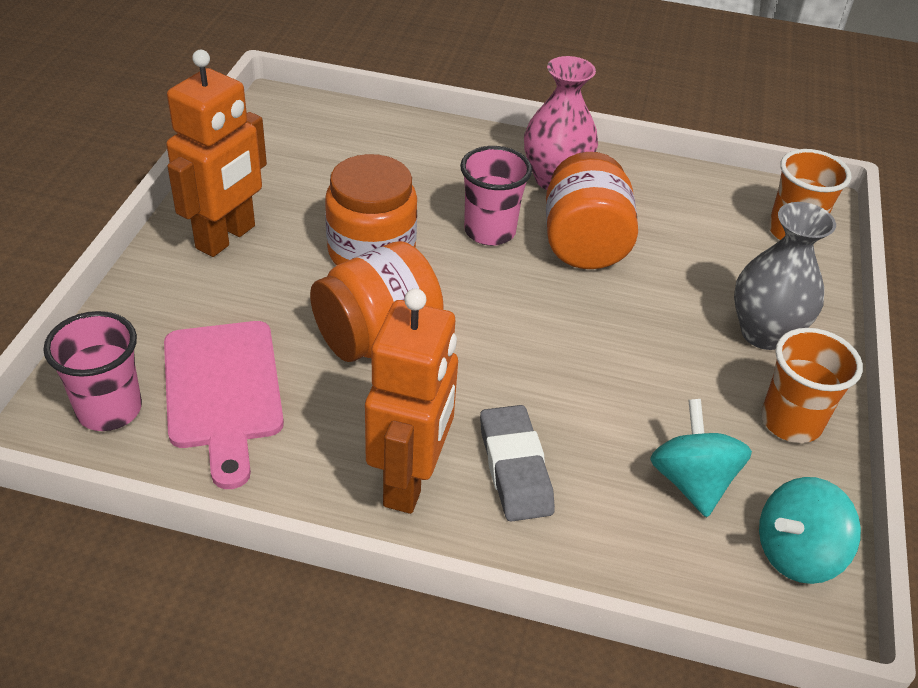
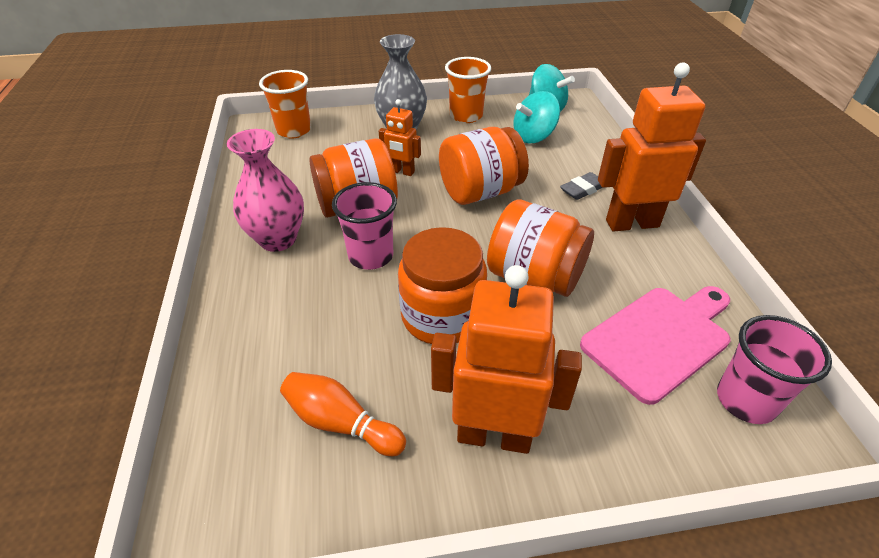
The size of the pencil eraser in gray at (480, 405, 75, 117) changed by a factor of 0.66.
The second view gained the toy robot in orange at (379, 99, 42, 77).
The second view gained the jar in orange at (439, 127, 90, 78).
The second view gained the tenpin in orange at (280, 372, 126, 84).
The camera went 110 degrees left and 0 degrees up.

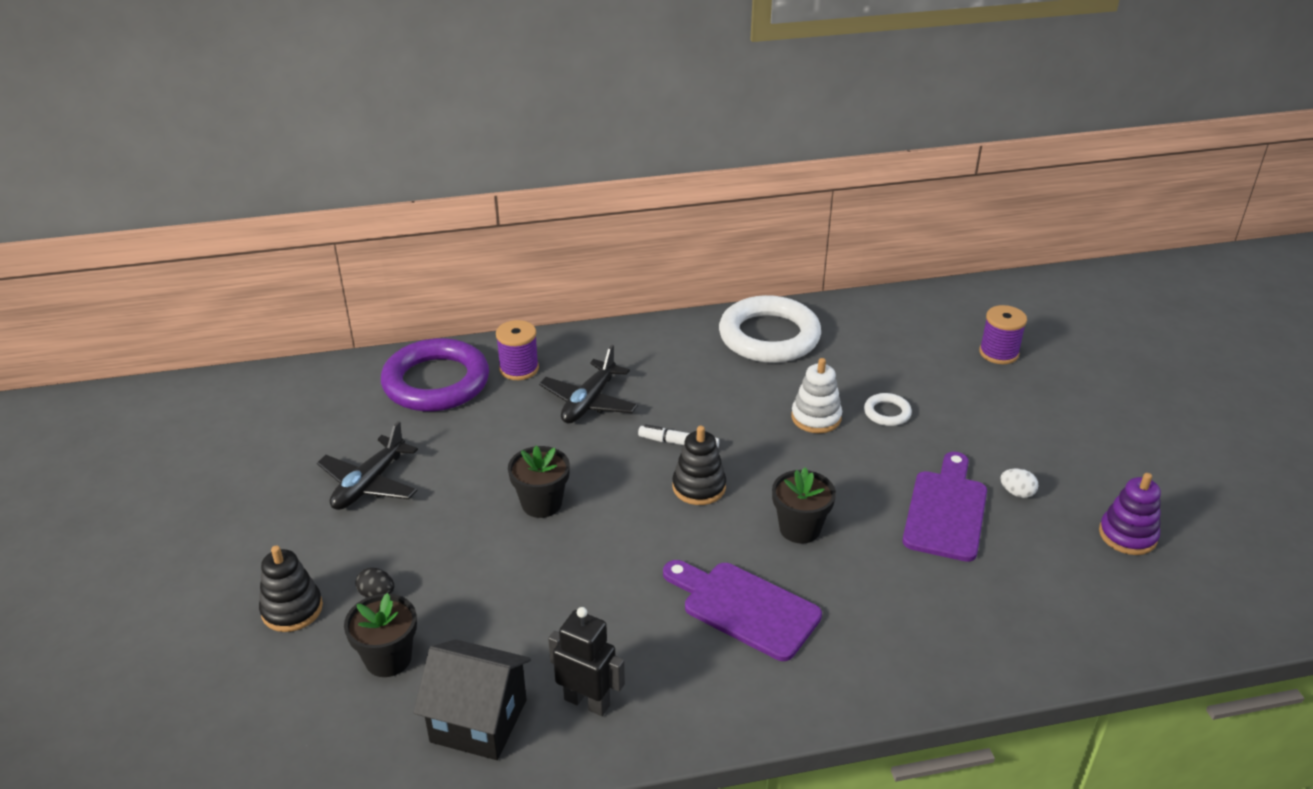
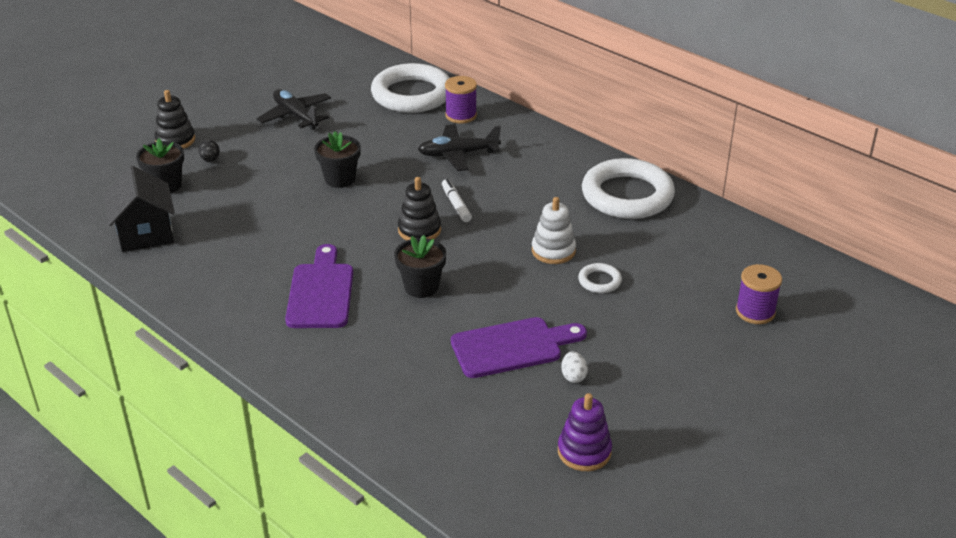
What was the ring in purple at (381, 338, 108, 73) turned into the ring in snow-white at (371, 63, 79, 50).
The aeroplane in black at (317, 421, 101, 89) ended up facing another way, 60 degrees clockwise from before.
The second view lost the toy robot in black at (548, 607, 77, 109).
The camera went 55 degrees right and 0 degrees up.

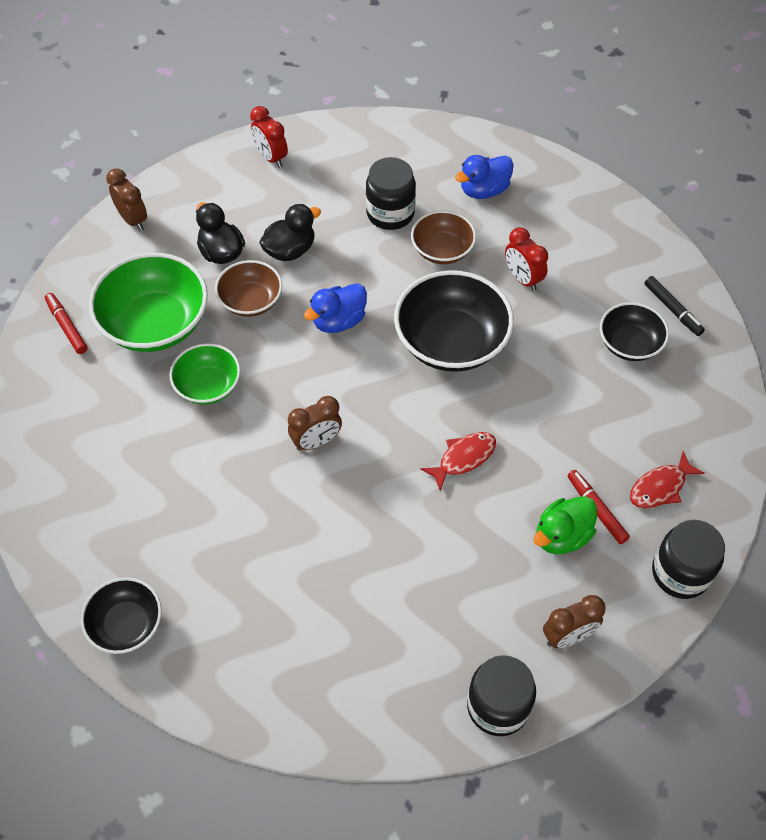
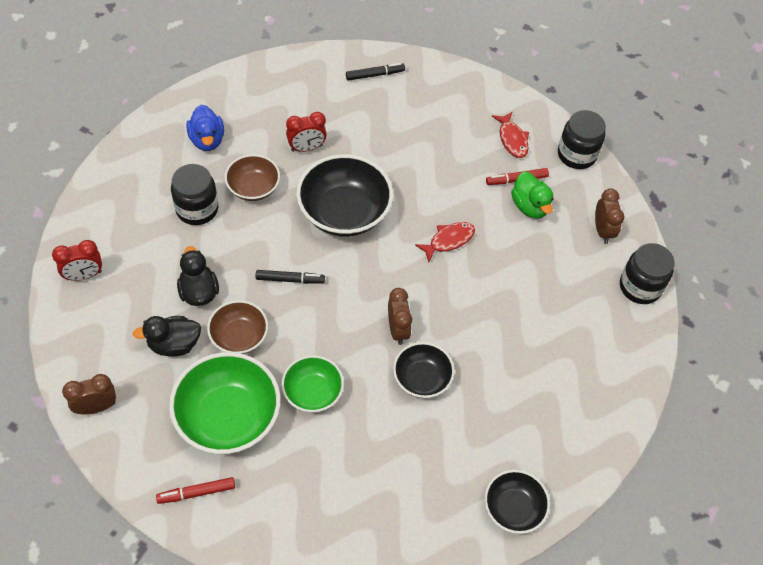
Where the rubber duck in royal blue stood at (304, 283, 63, 50), the marker in black came to stand at (256, 270, 69, 14).
The deep dish in black ended up elsewhere, having gone from (600, 302, 69, 59) to (393, 342, 62, 56).
The fish in crimson at (420, 432, 76, 59) ended up facing another way, 75 degrees clockwise from before.
The camera went 75 degrees left and 0 degrees up.

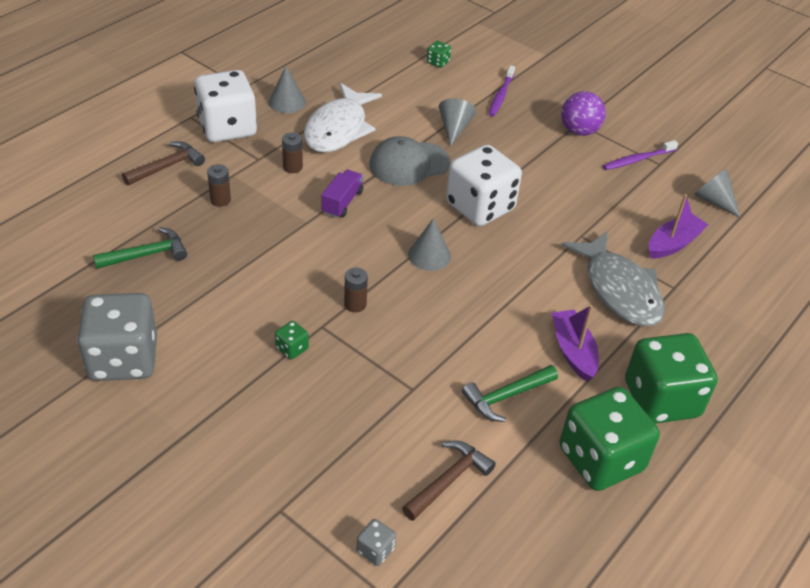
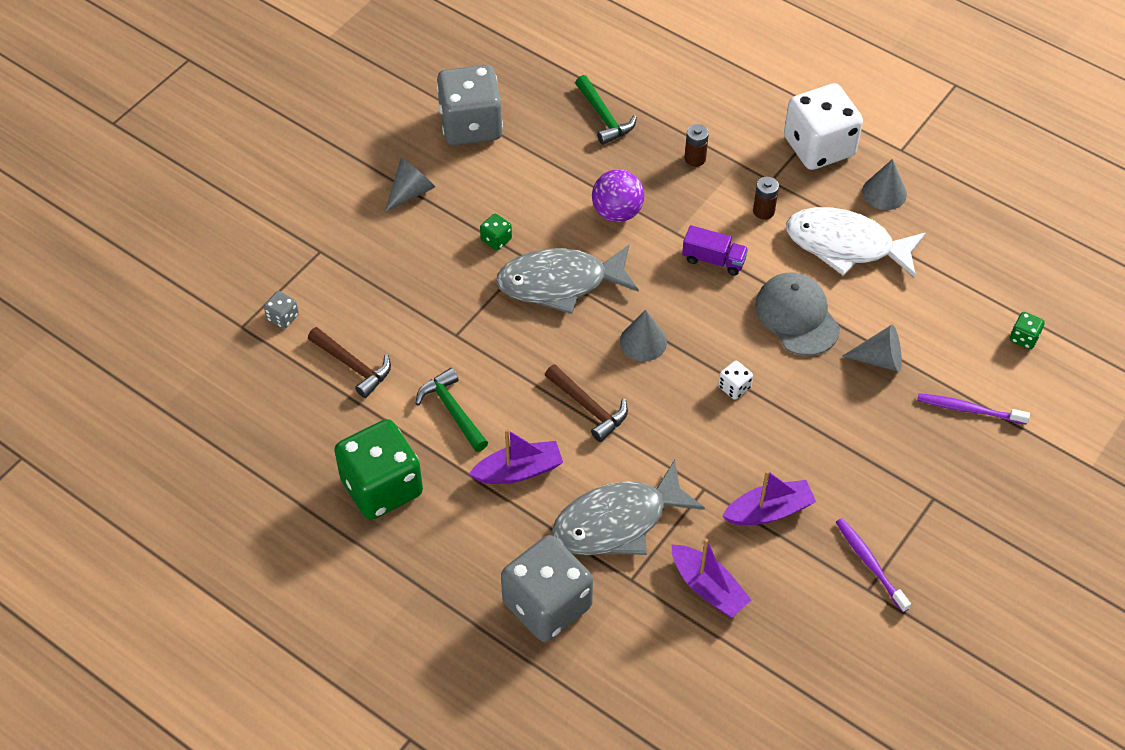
The play ball in purple ended up elsewhere, having gone from (561, 91, 45, 45) to (592, 169, 52, 53).
The claw hammer in dark brown ended up elsewhere, having gone from (122, 141, 83, 45) to (545, 364, 83, 78).
The size of the game die in snow-white at (446, 145, 76, 81) changed by a factor of 0.40.
The cone shape in gray ended up elsewhere, having gone from (694, 169, 46, 48) to (385, 158, 50, 54).
Where the battery in dark brown stood at (344, 268, 24, 45), the fish in gray came to stand at (496, 245, 143, 69).
The second view lost the game die in leaf-green at (625, 333, 93, 91).
The second view gained the sailboat in purple at (722, 470, 94, 55).
The second view gained the game die in gray at (501, 535, 92, 107).
The camera went 90 degrees right and 10 degrees up.

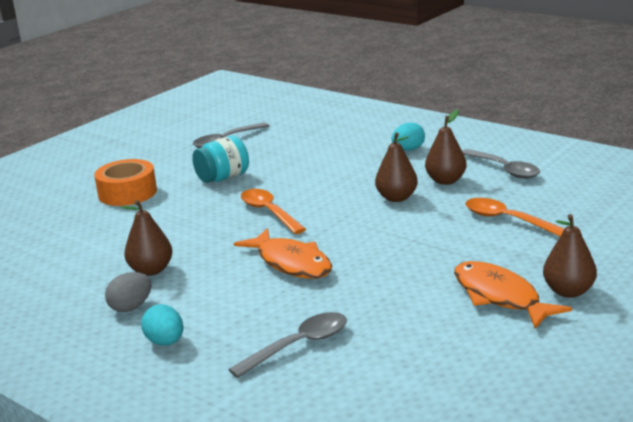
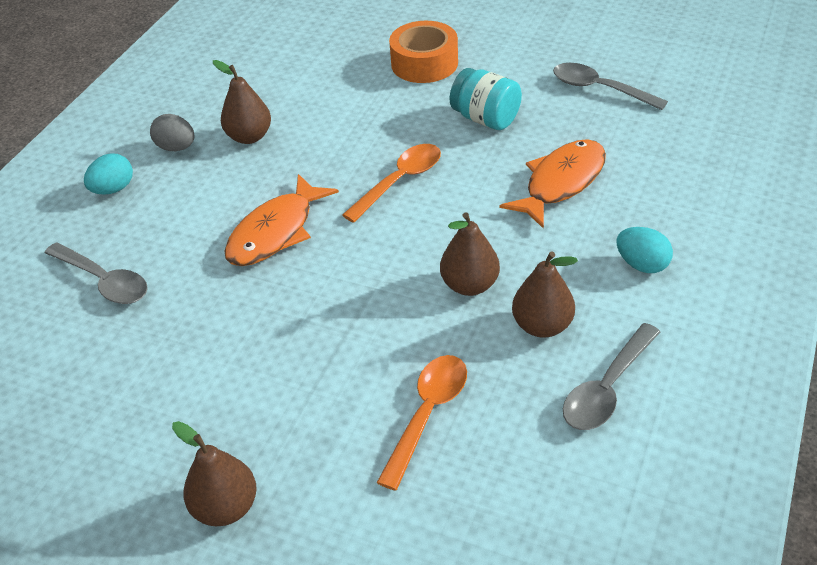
The fish in orange ended up elsewhere, having gone from (454, 261, 118, 68) to (500, 139, 106, 90).
The camera went 75 degrees right and 20 degrees up.

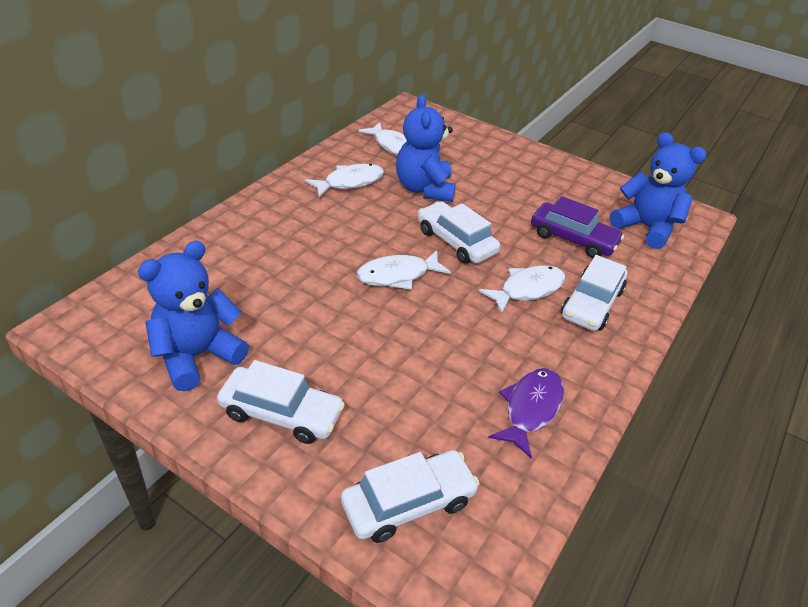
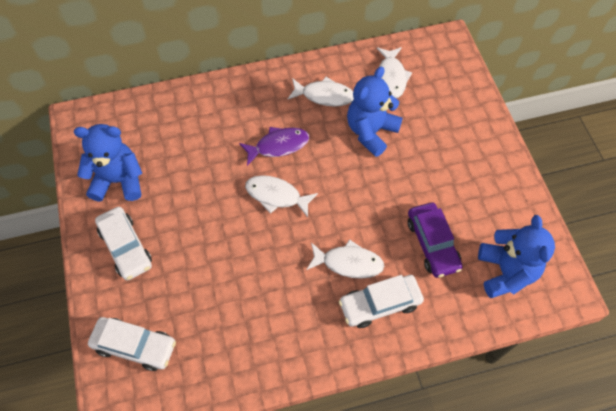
The second view lost the automobile in snow-white at (418, 201, 82, 63).
The fish in purple ended up elsewhere, having gone from (489, 368, 75, 91) to (239, 127, 70, 39).
The camera went 45 degrees right and 20 degrees up.

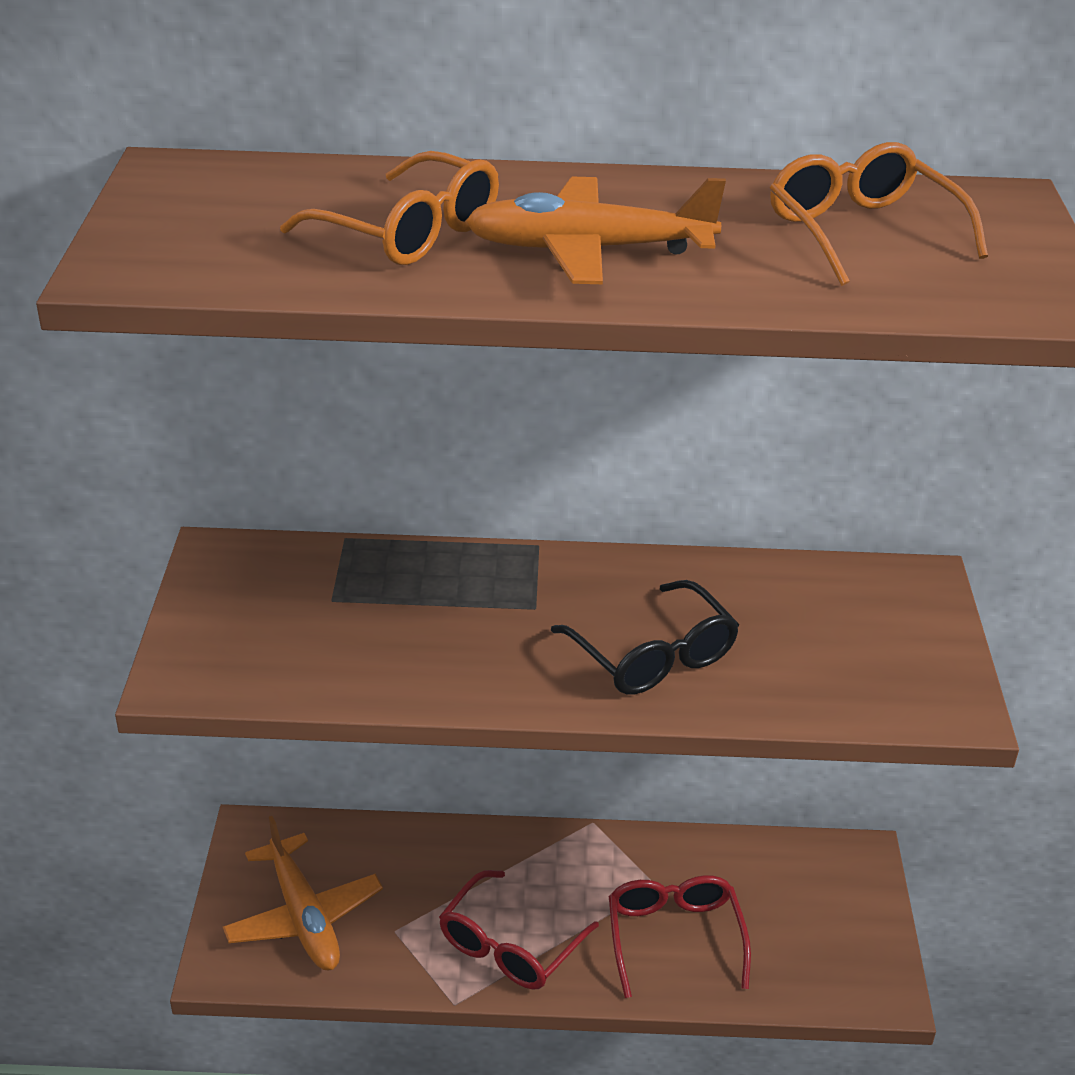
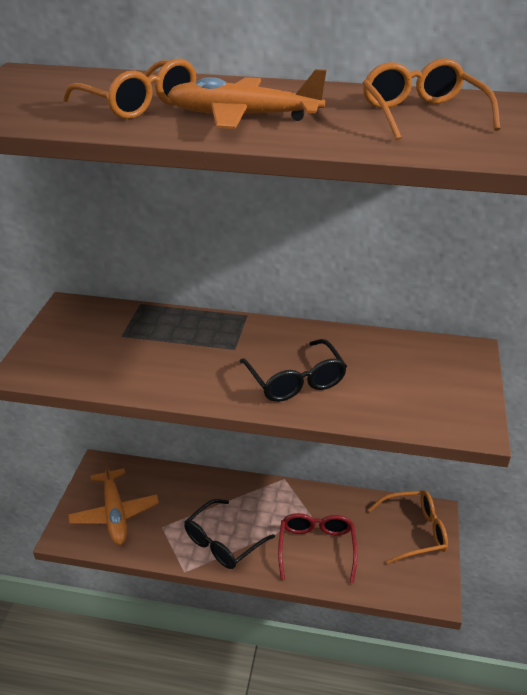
What was the spectacles in crimson at (439, 870, 160, 119) turned into the spectacles in black at (184, 499, 91, 70).
The second view gained the spectacles in orange at (368, 490, 80, 74).
The camera went 10 degrees right and 0 degrees up.

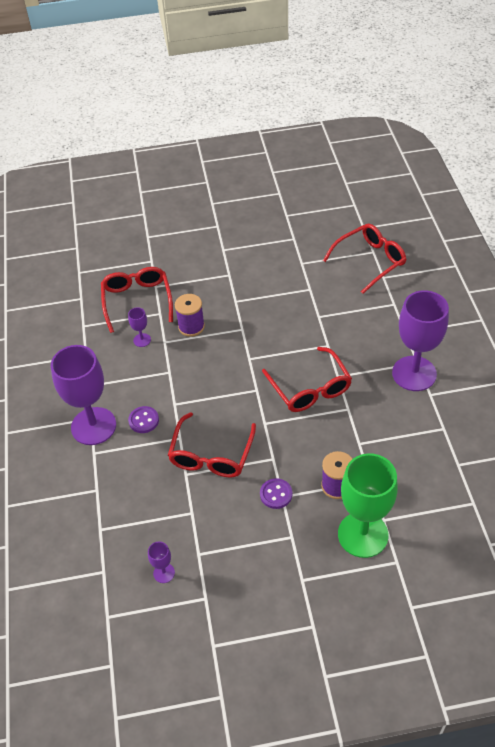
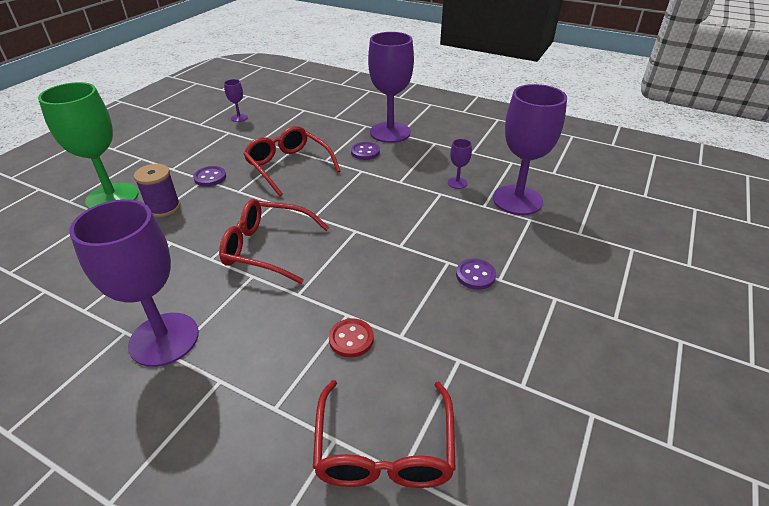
Where the spectacles in crimson stood at (101, 267, 72, 66), the wine glass in purple came to stand at (493, 84, 74, 131).
The second view lost the spool in purple at (175, 294, 30, 43).
The second view gained the shirt button in purple at (456, 259, 40, 31).
The second view gained the shirt button in crimson at (329, 318, 45, 40).
The camera went 125 degrees right and 10 degrees down.

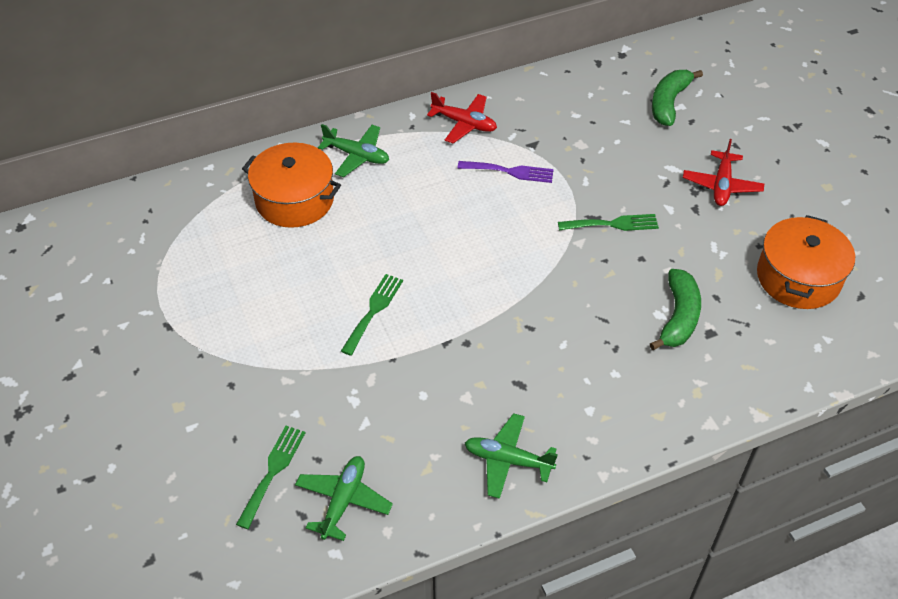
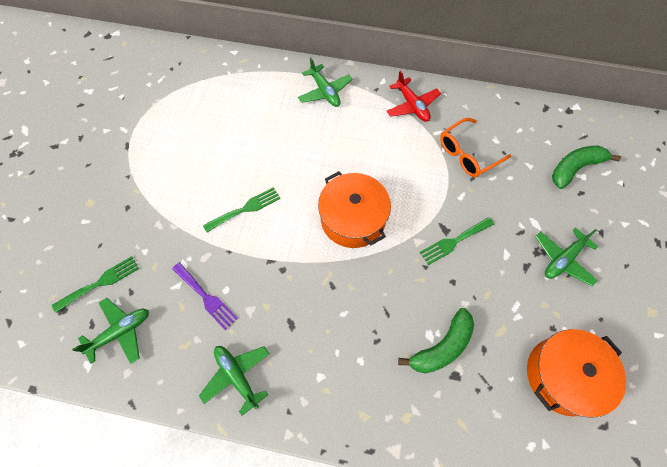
What was the aeroplane in crimson at (683, 139, 81, 67) turned into the aeroplane in leaf-green at (535, 228, 63, 58).
The pot in orange ended up elsewhere, having gone from (242, 143, 99, 85) to (318, 171, 73, 77).
The fork in purple ended up elsewhere, having gone from (457, 161, 97, 22) to (172, 262, 66, 68).
The fork in leaf-green at (558, 214, 101, 17) ended up facing another way, 120 degrees clockwise from before.
The second view gained the spectacles in orange at (440, 118, 71, 59).
The camera went 35 degrees right and 15 degrees up.

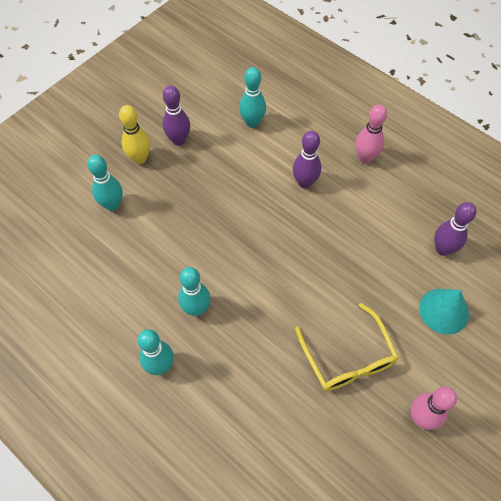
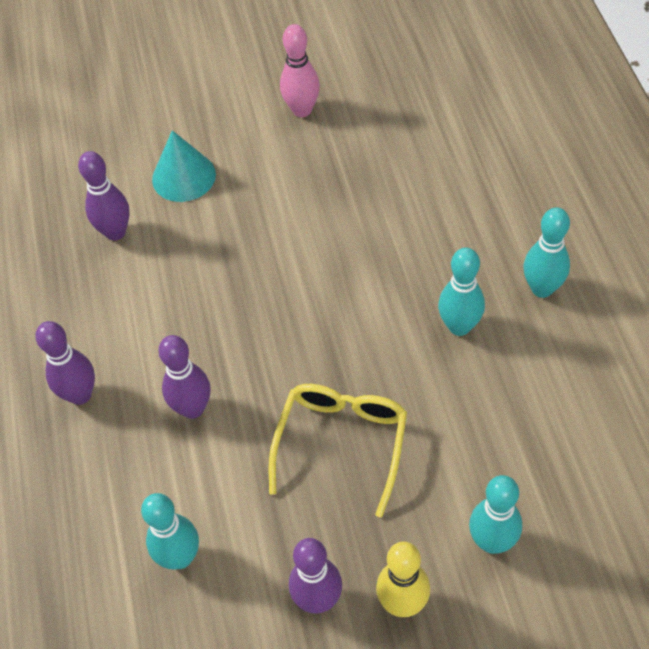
What was the tenpin in rose-pink at (356, 104, 31, 60) turned into the tenpin in purple at (35, 321, 60, 84).
The spectacles in yellow ended up elsewhere, having gone from (295, 303, 104, 88) to (269, 384, 138, 133).
The camera went 140 degrees left and 5 degrees down.

